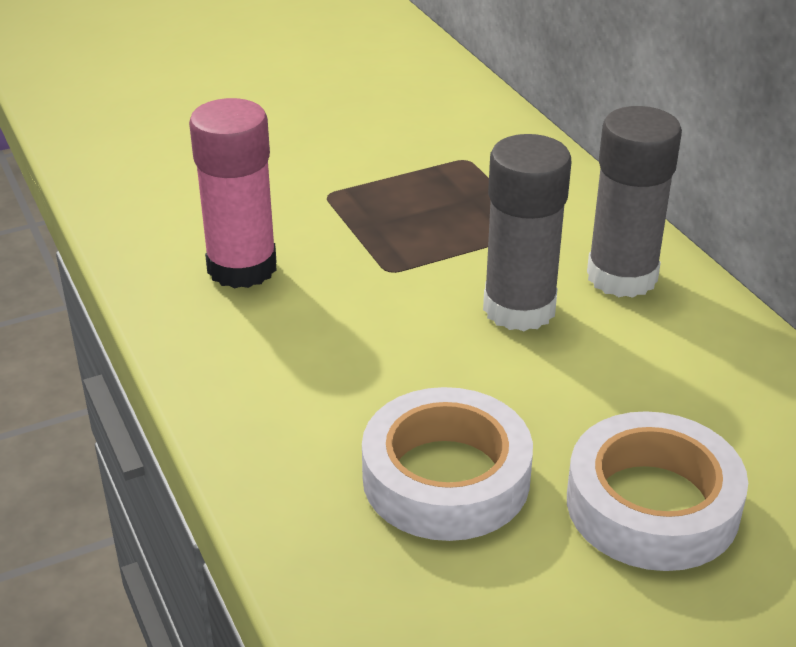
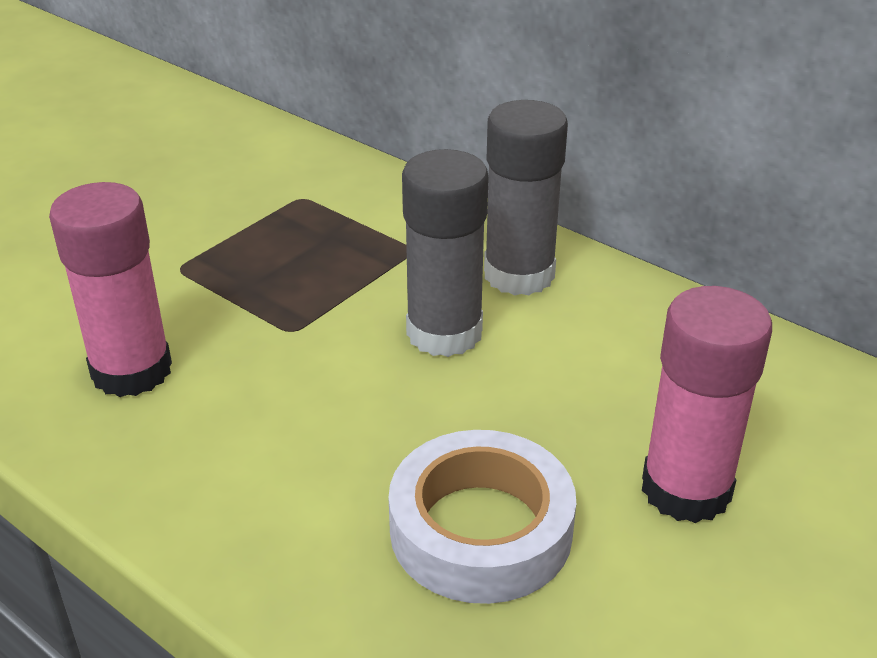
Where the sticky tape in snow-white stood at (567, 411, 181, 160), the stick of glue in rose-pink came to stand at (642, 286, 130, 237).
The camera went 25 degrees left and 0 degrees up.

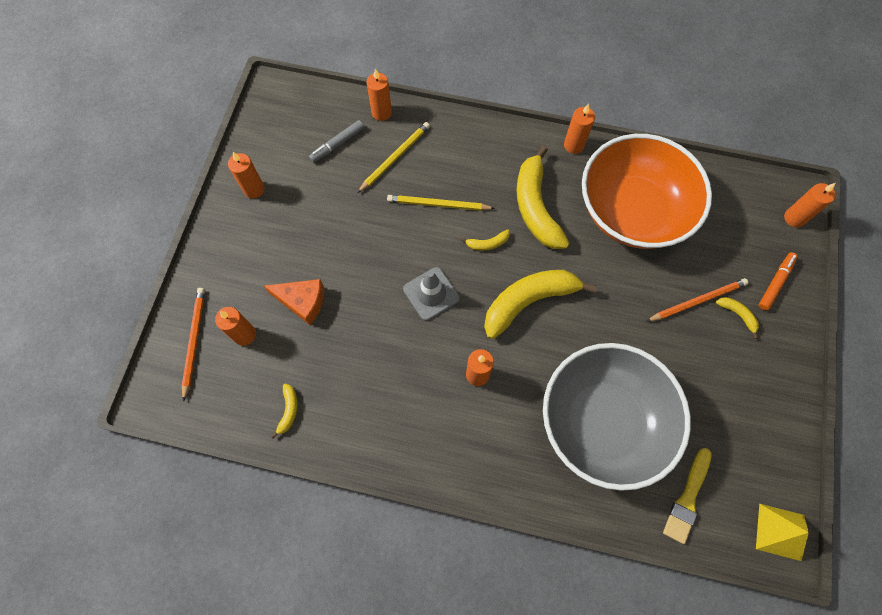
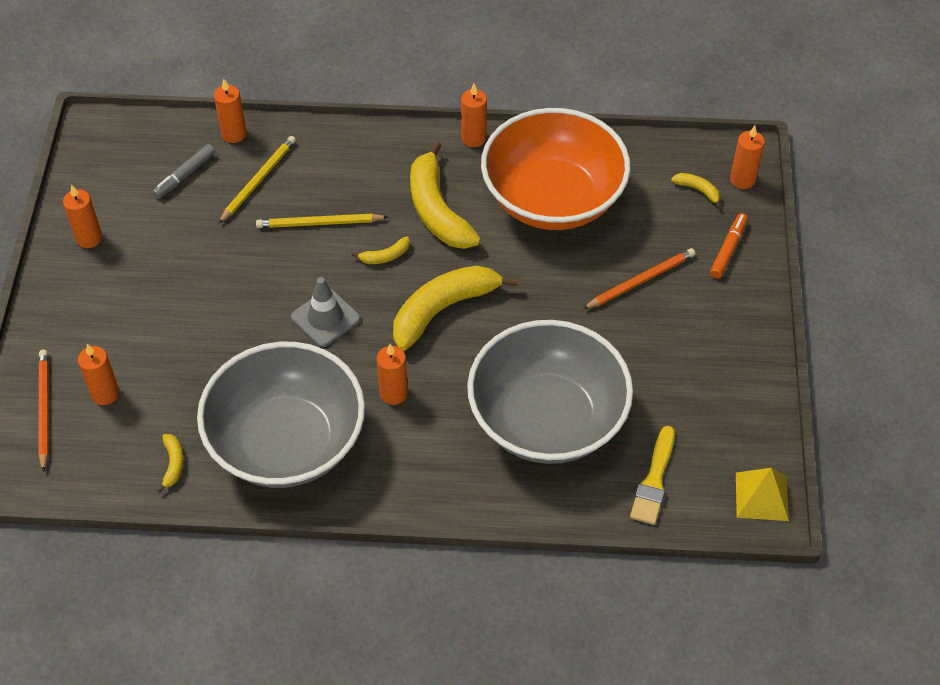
The second view lost the cheese wedge in orange at (264, 279, 60, 46).
The toy banana in yellow ended up elsewhere, having gone from (716, 297, 43, 42) to (671, 173, 50, 36).
The second view gained the deep dish in gray at (197, 342, 168, 146).
The camera went 10 degrees left and 15 degrees down.

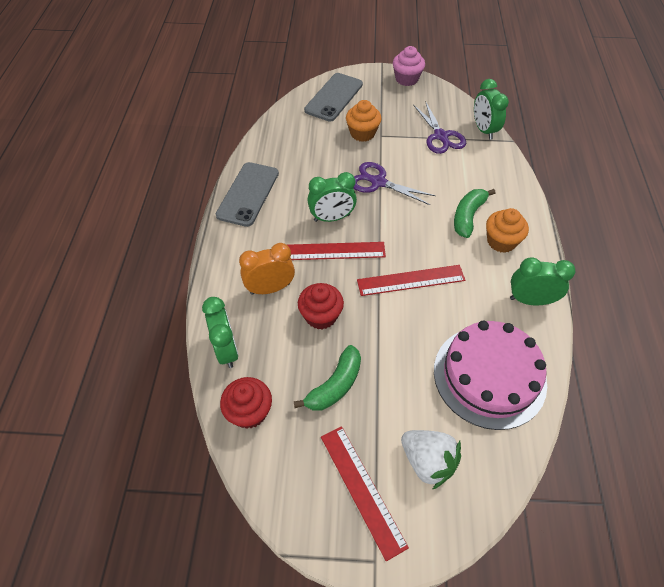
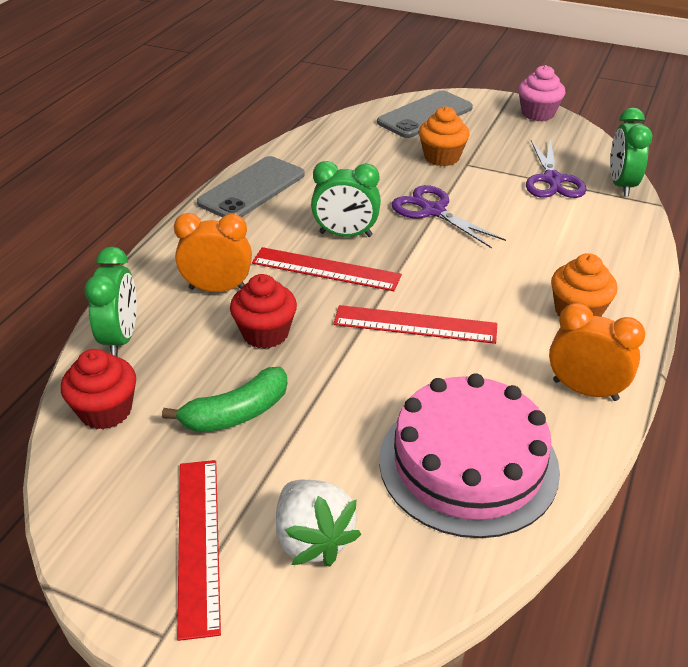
The second view lost the toy banana in leaf-green at (454, 189, 41, 49).
What was the alarm clock in leaf-green at (510, 258, 65, 48) turned into the alarm clock in orange at (549, 303, 96, 98).
The camera went 20 degrees right and 15 degrees down.

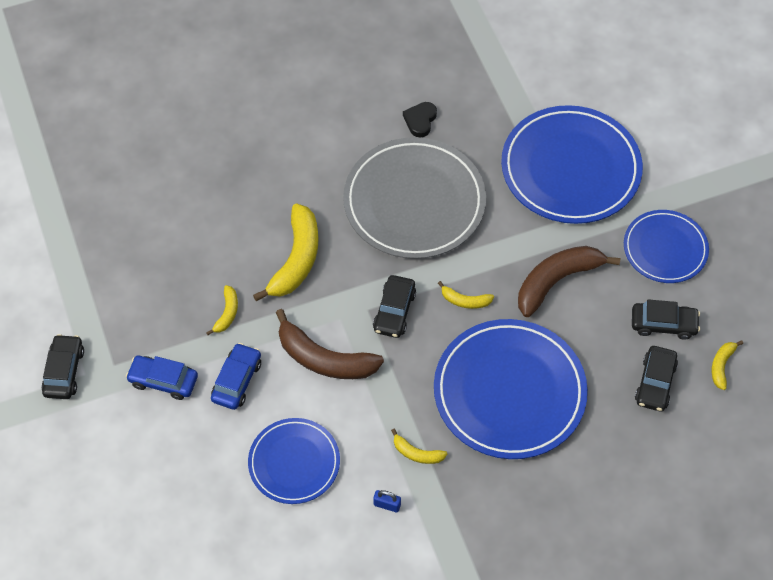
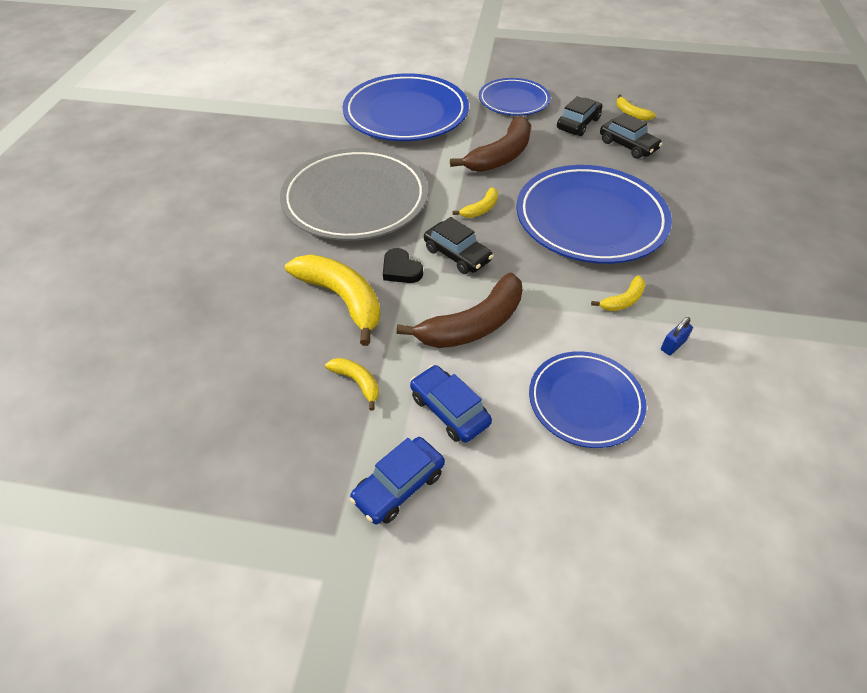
The love heart in black ended up elsewhere, having gone from (403, 102, 34, 35) to (383, 248, 40, 35).
The toy banana in dark brown at (518, 246, 102, 71) ended up facing another way, 135 degrees counterclockwise from before.
The second view lost the automobile in black at (41, 334, 43, 65).
The camera went 60 degrees left and 10 degrees down.

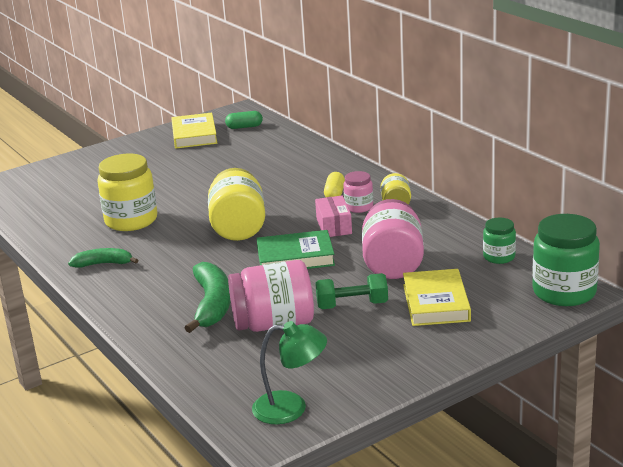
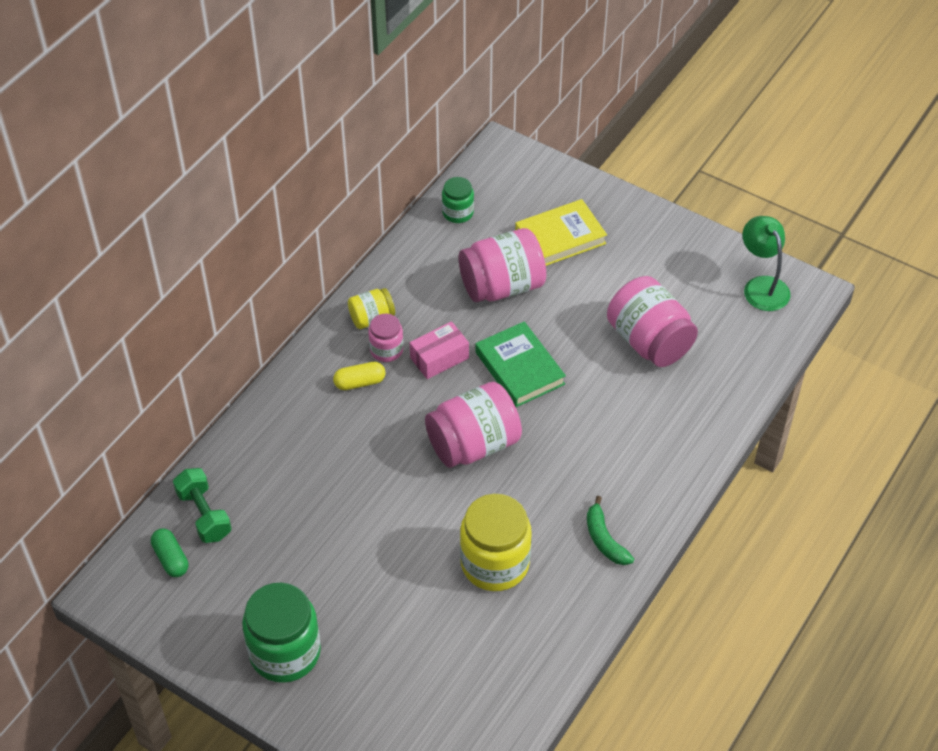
The second view lost the hardback in yellow at (171, 113, 46, 36).
What was the jar in yellow at (208, 168, 57, 73) turned into the jar in rose-pink at (425, 382, 97, 86).
The jar in leaf-green ended up elsewhere, having gone from (532, 214, 68, 92) to (242, 583, 79, 100).
The second view lost the toy banana in leaf-green at (185, 262, 46, 71).
The hand weight in leaf-green ended up elsewhere, having gone from (315, 273, 73, 36) to (173, 468, 59, 75).
The camera went 115 degrees left and 25 degrees up.

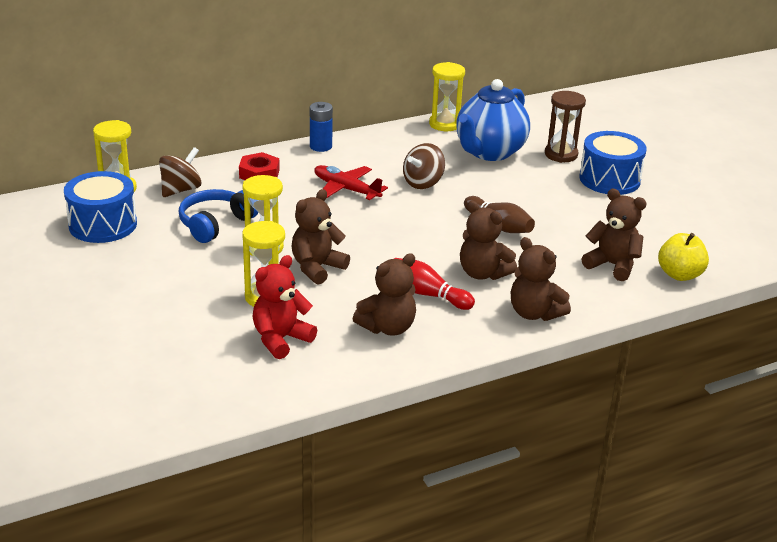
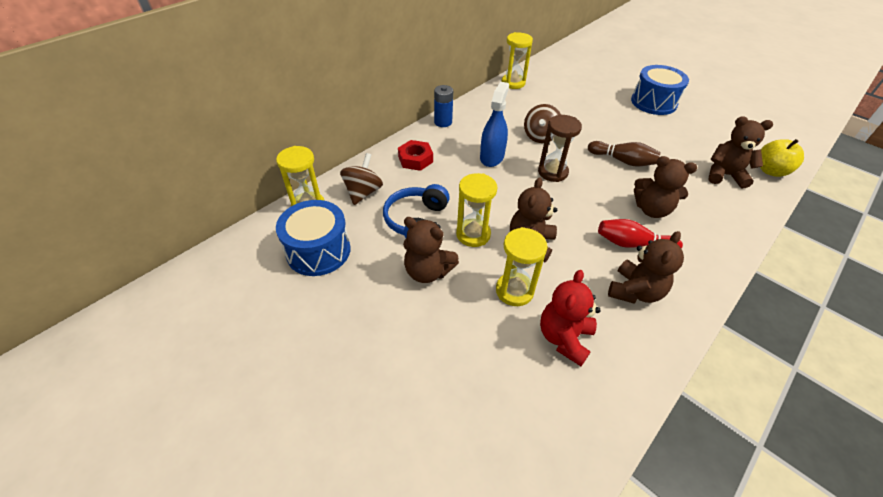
The second view lost the tea pot in royal blue at (456, 79, 74, 82).
The sand timer in dark brown ended up elsewhere, having gone from (545, 91, 41, 72) to (538, 115, 44, 67).
Where the aeroplane in crimson stood at (314, 165, 74, 35), the spray bottle in royal blue came to stand at (480, 82, 29, 85).
The teddy in dark brown ended up elsewhere, having gone from (511, 237, 60, 84) to (403, 217, 56, 66).
The camera went 20 degrees left and 15 degrees up.

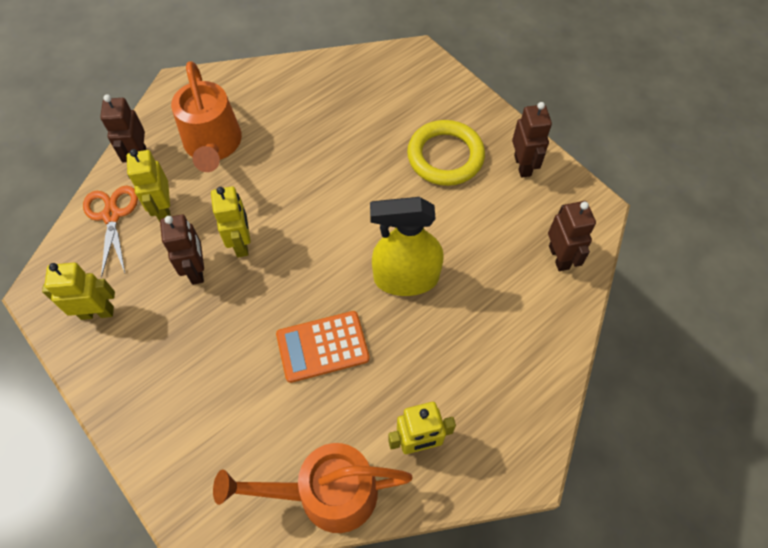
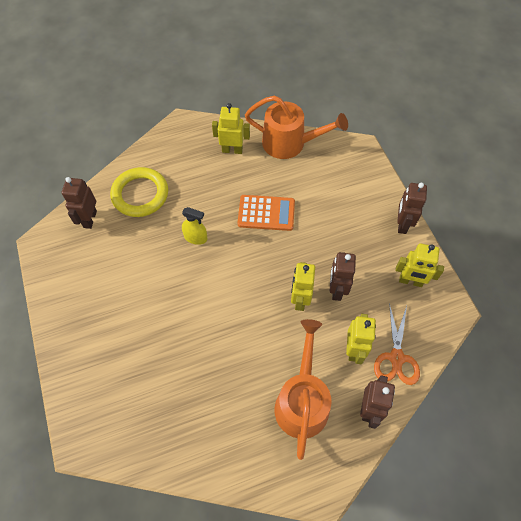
The toy robot in dark brown ended up elsewhere, having gone from (512, 102, 40, 76) to (397, 183, 30, 51).
The ring in yellow ended up elsewhere, having gone from (407, 120, 78, 66) to (110, 167, 58, 50).
The size of the spray bottle in yellow at (370, 197, 74, 99) changed by a factor of 0.53.
The camera went 160 degrees left and 0 degrees up.

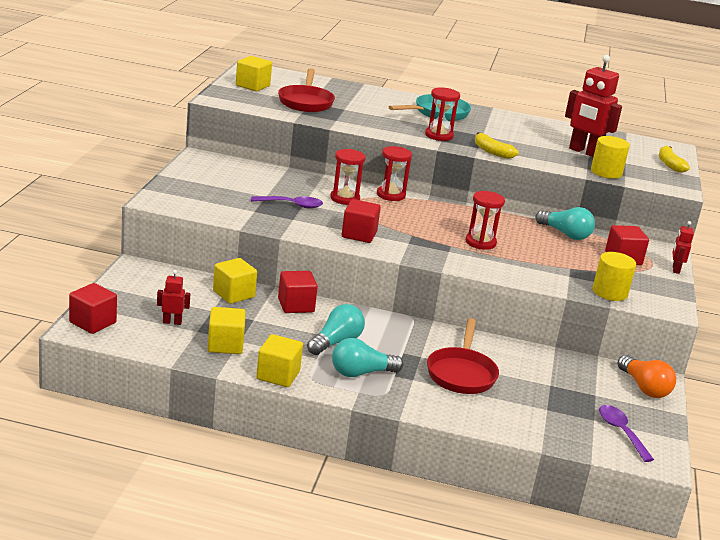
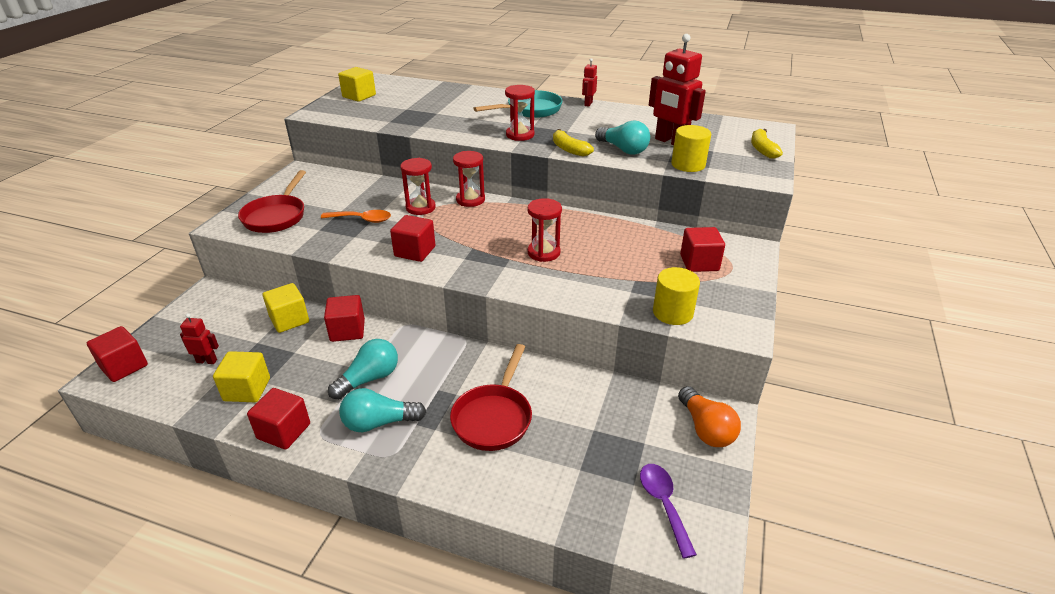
The skillet in crimson ended up elsewhere, having gone from (278, 68, 57, 44) to (238, 170, 68, 63).
What was the tablespoon in purple at (251, 196, 72, 13) turned into the tablespoon in orange at (321, 210, 70, 13).
The bulb in teal ended up elsewhere, having gone from (535, 207, 60, 33) to (595, 120, 55, 35).
The toy robot in crimson ended up elsewhere, having gone from (672, 221, 22, 53) to (582, 58, 15, 49).
What was the block in yellow at (256, 334, 47, 53) turned into the block in crimson at (247, 388, 63, 62).
The camera went 10 degrees right and 10 degrees up.

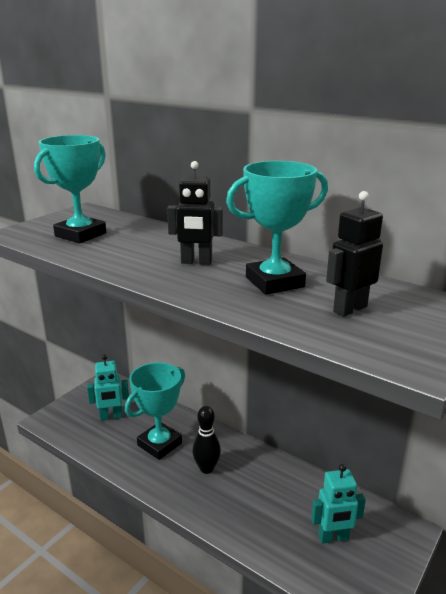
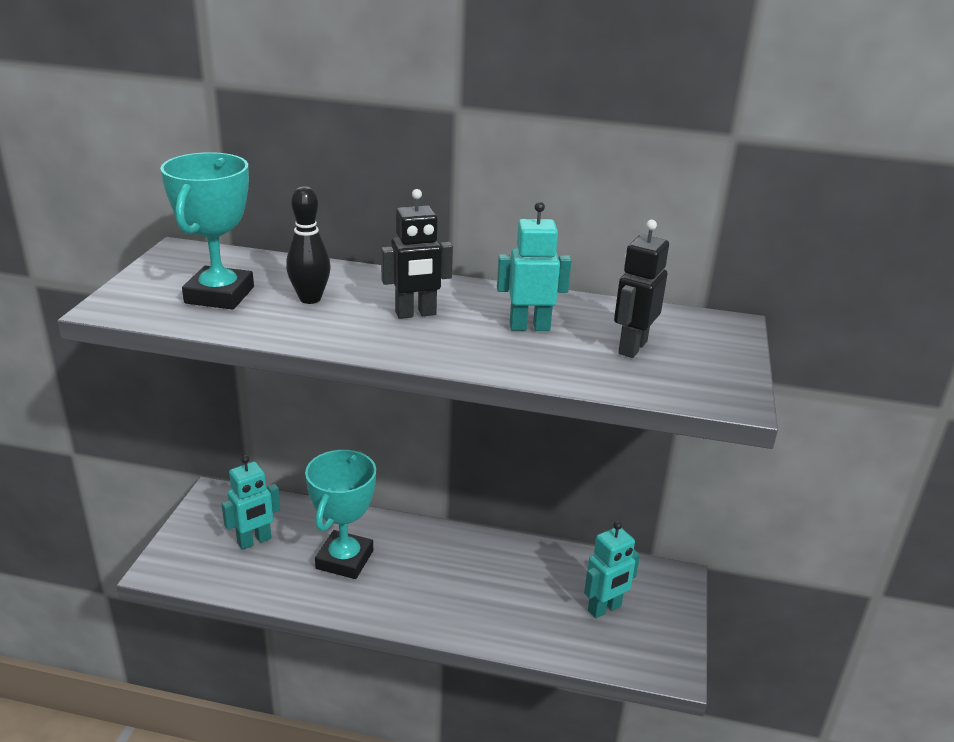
Where the prize cup in teal stood at (226, 161, 102, 134), the toy robot in teal came to stand at (497, 202, 75, 129).
The tenpin in black ended up elsewhere, having gone from (192, 406, 29, 68) to (286, 186, 45, 118).
The camera went 25 degrees left and 5 degrees up.

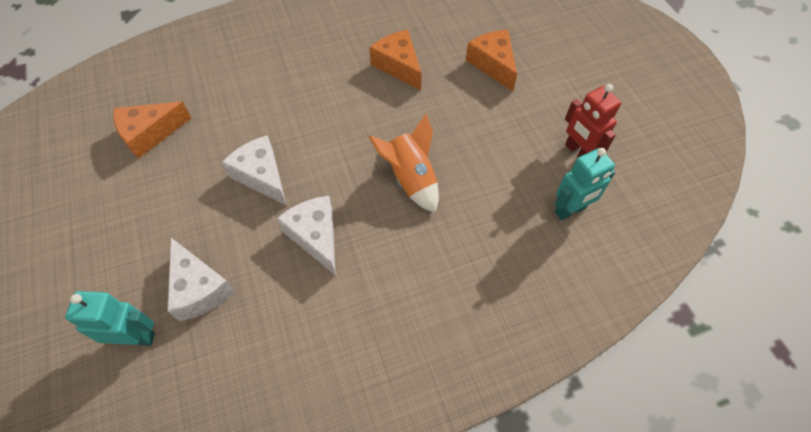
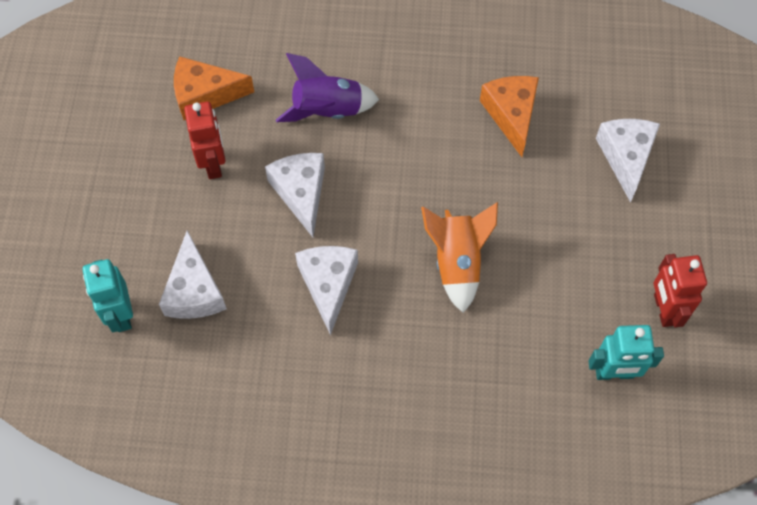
What was the cheese wedge in orange at (466, 30, 51, 61) turned into the cheese wedge in snow-white at (596, 119, 64, 84).
The toy robot in teal at (65, 291, 90, 55) ended up facing another way, 135 degrees counterclockwise from before.
The second view gained the rocket in purple at (276, 53, 103, 69).
The second view gained the toy robot in crimson at (184, 102, 41, 77).
The camera went 25 degrees right and 5 degrees up.

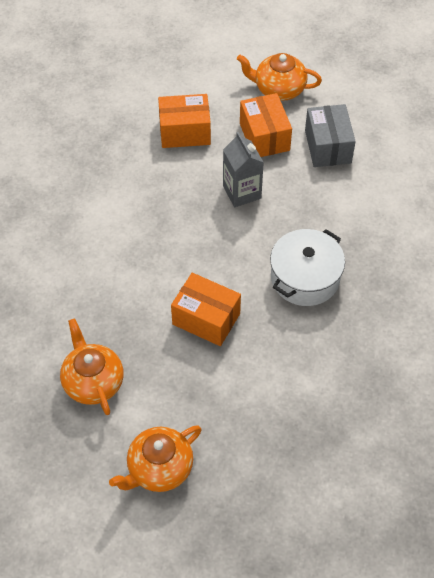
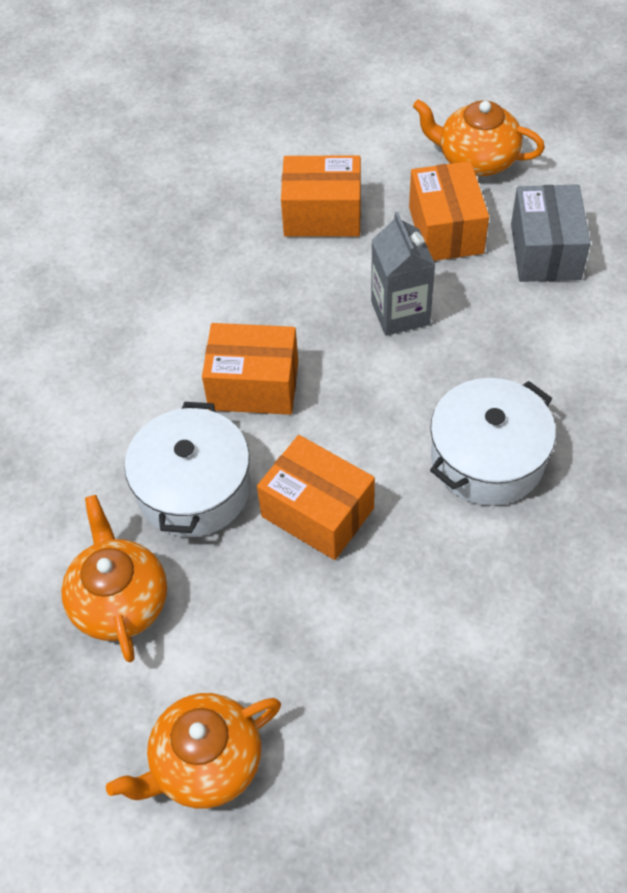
The second view gained the box in orange at (202, 323, 96, 92).
The second view gained the pot in snow-white at (124, 402, 127, 135).
The camera went 10 degrees right and 0 degrees up.

